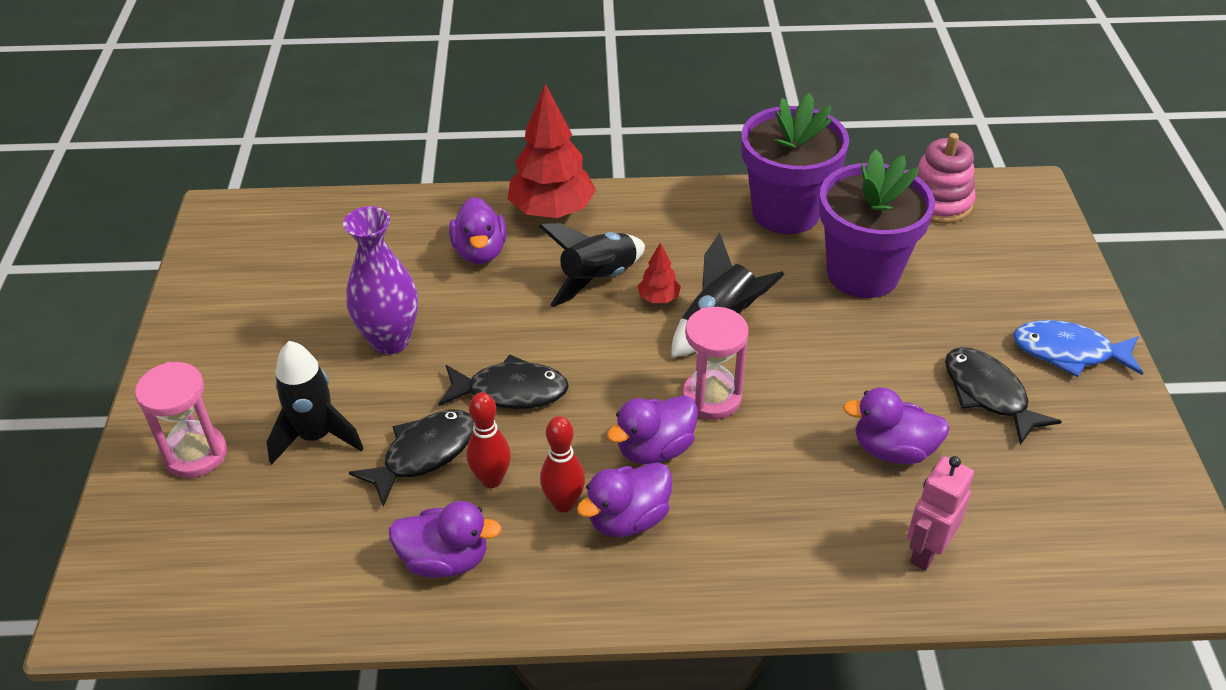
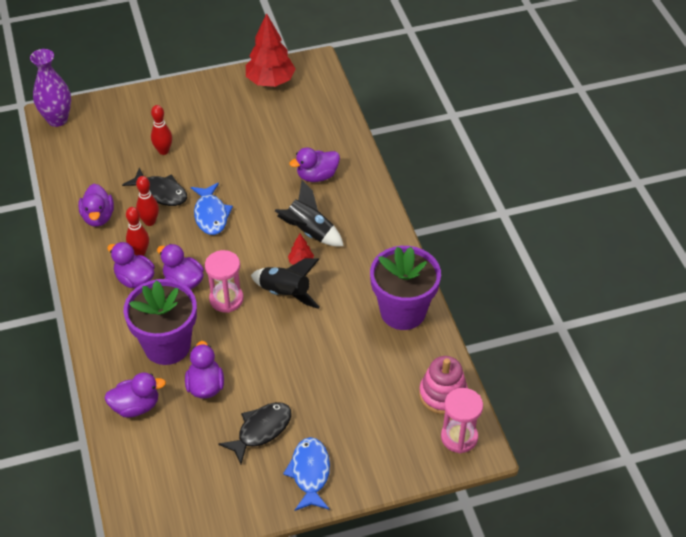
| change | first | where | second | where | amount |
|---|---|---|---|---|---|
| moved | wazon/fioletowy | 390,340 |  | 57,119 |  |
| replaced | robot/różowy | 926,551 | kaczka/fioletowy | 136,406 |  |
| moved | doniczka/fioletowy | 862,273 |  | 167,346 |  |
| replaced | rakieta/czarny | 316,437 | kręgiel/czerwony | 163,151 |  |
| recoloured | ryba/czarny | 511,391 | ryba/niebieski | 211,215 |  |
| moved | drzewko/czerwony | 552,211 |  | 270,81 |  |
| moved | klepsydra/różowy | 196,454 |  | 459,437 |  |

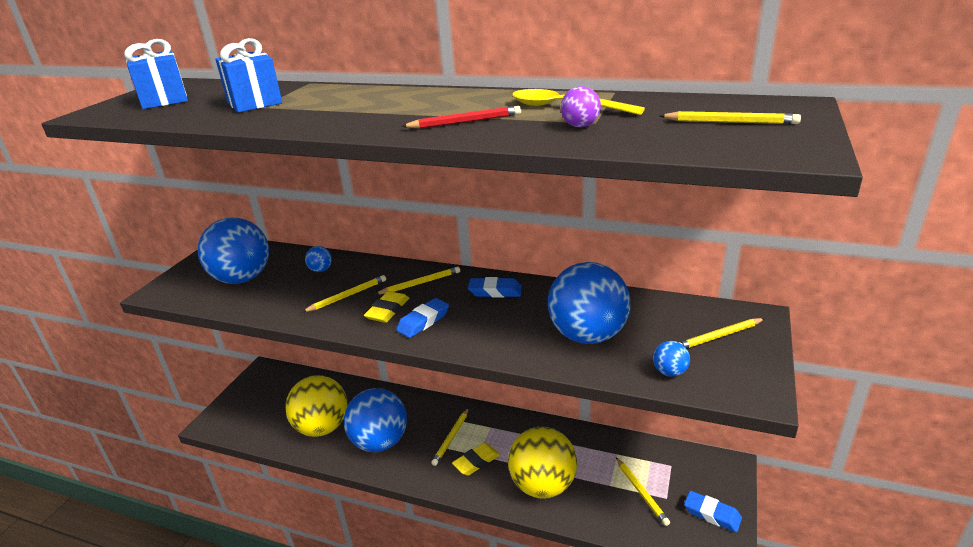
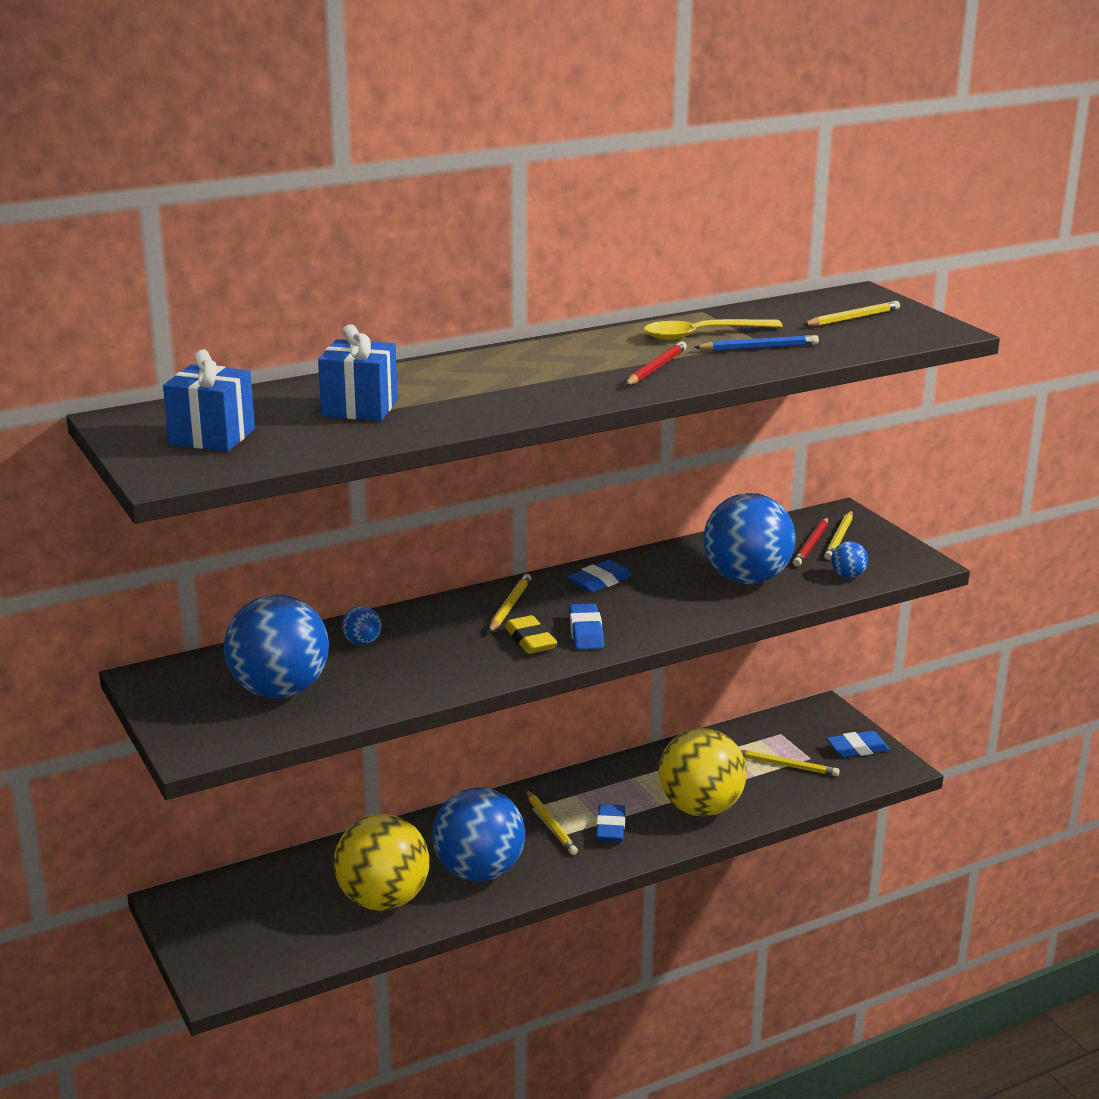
| change | first | where | second | where | amount |
|---|---|---|---|---|---|
| recoloured | gumka do mazania/żółty | 476,462 | gumka do mazania/niebieski | 610,828 |  |
| replaced | piłka/fioletowy | 580,126 | ołówek/niebieski | 759,347 |  |
| added |  |  | ołówek/czerwony | 811,545 |  |
| removed | ołówek/żółty | 347,296 |  |  |  |

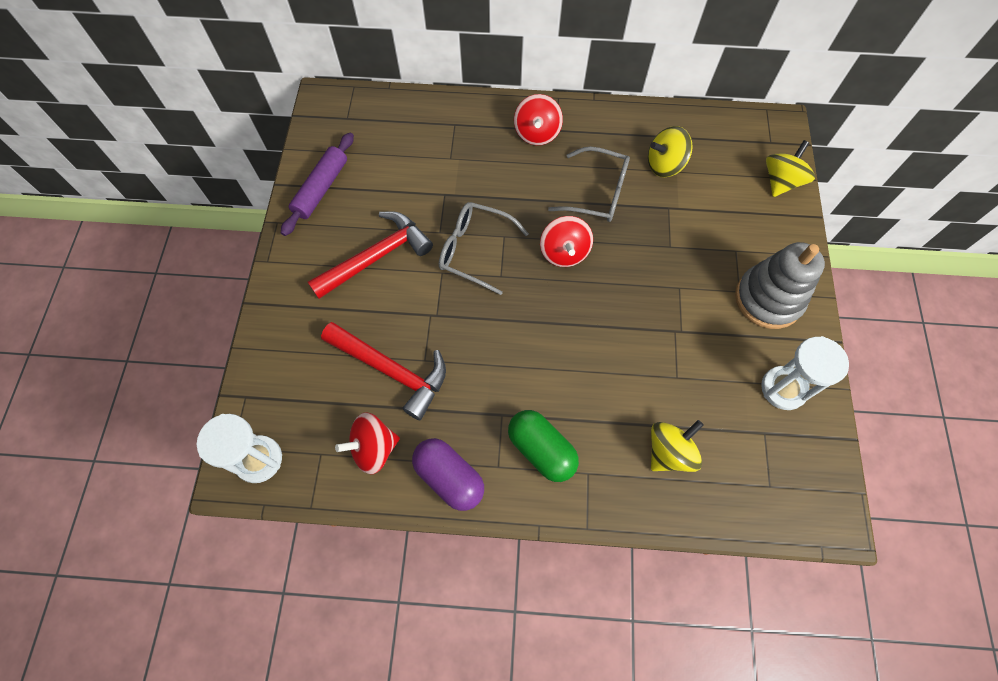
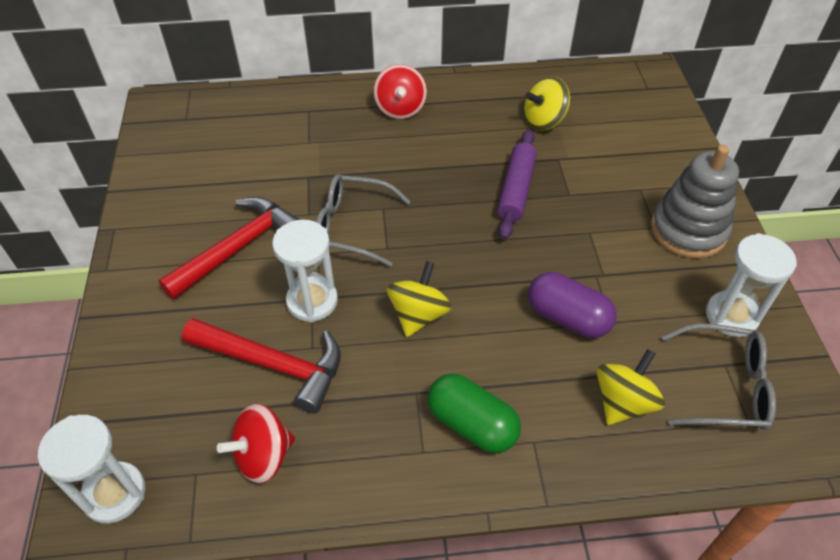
| change | first | where | second | where | amount |
|---|---|---|---|---|---|
| added |  |  | klepsydra/biały | 312,301 |  |
| moved | bączek/żółty | 781,182 |  | 418,315 |  |
| moved | wałek do ciasta/fioletowy | 321,189 |  | 516,190 |  |
| moved | kapsułka/fioletowy | 449,477 |  | 568,317 |  |
| moved | okulary/szary | 598,193 |  | 725,387 |  |
| removed | bączek/czerwony | 564,252 |  |  |  |

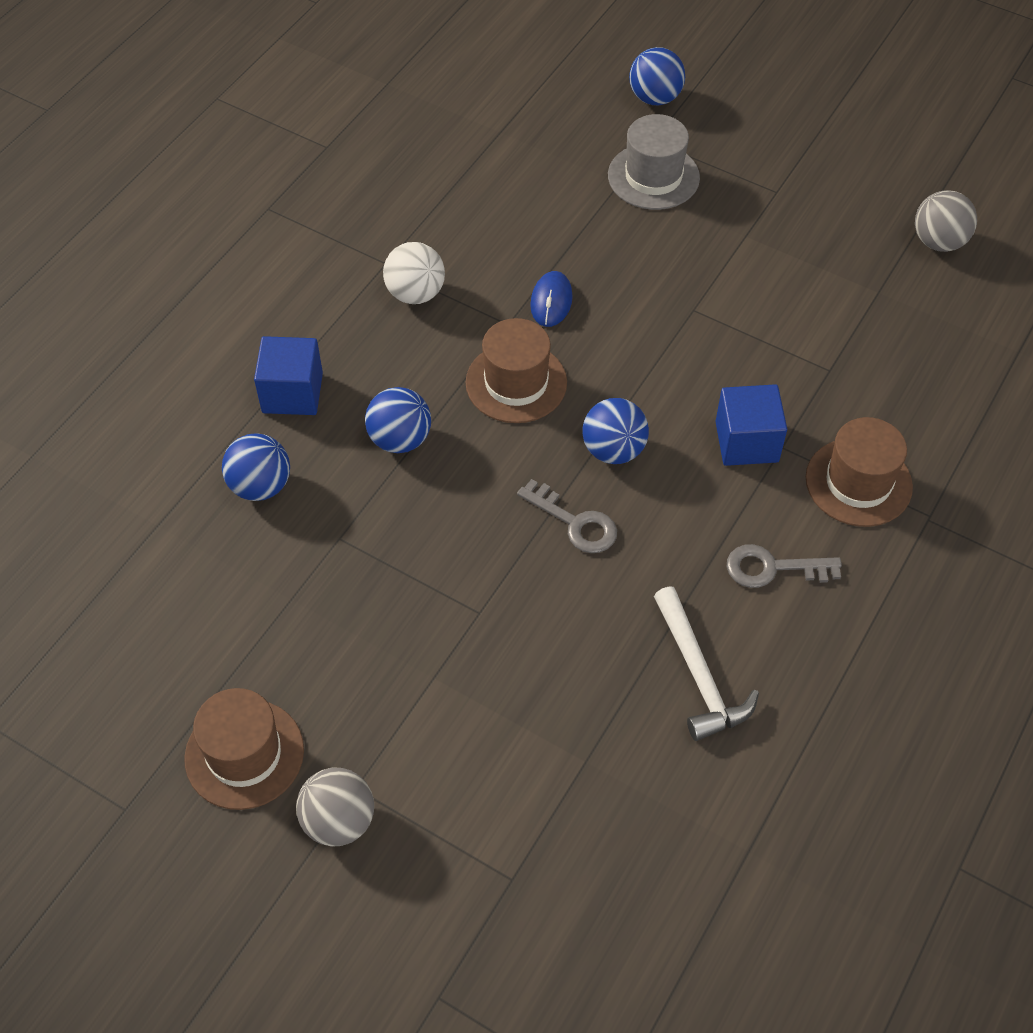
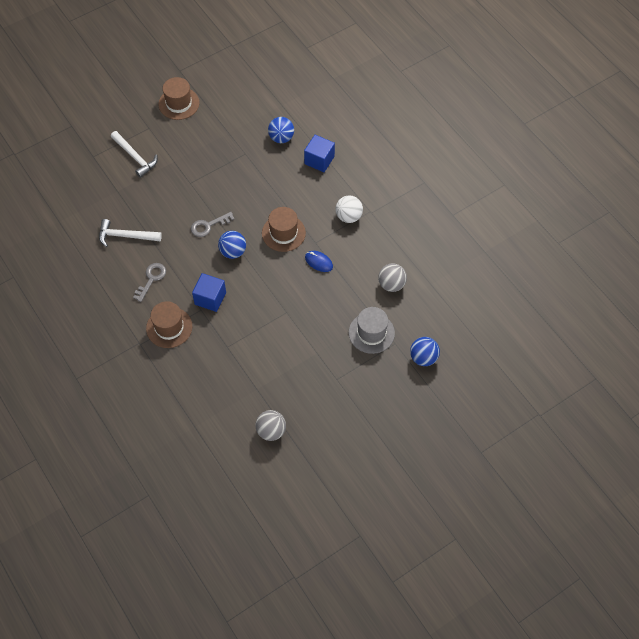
| change | first | where | second | where | amount |
|---|---|---|---|---|---|
| added |  |  | młotek/biały | 135,157 |  |
| moved | piłka/szary | 339,821 |  | 391,284 |  |
| removed | piłka/niebieski | 400,439 |  |  |  |

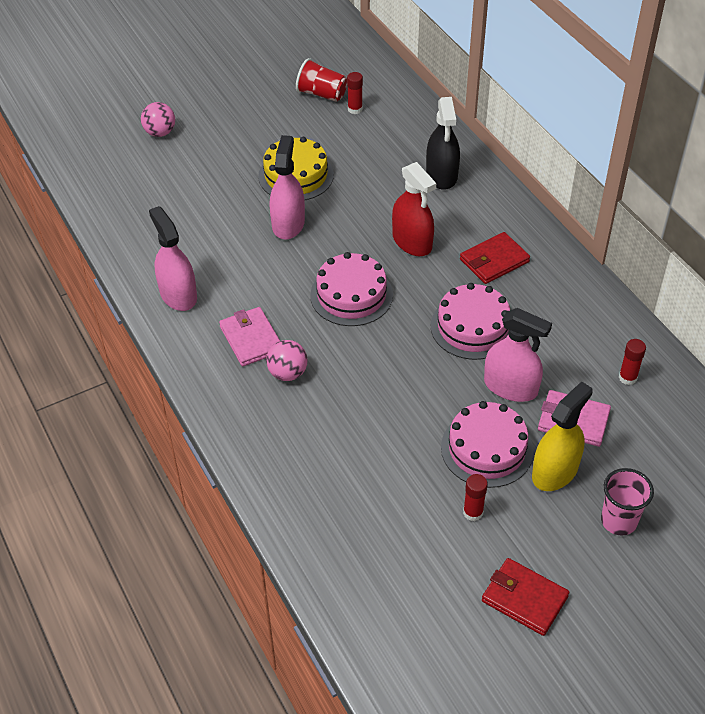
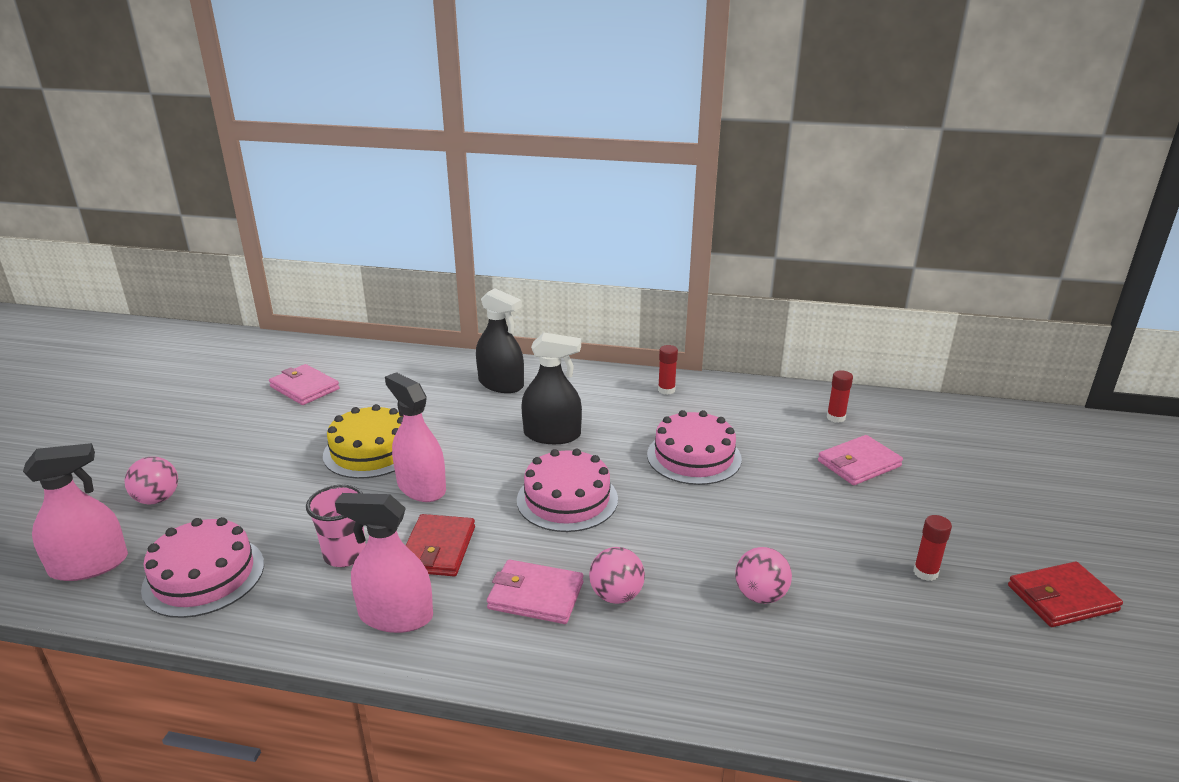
| change | first | where | second | where | amount |
|---|---|---|---|---|---|
| moved | spryskiwacz/różowy | 510,387 |  | 89,565 |  |
| moved | tort/różowy | 487,449 |  | 204,576 |  |
| replaced | szklanka/czerwony | 322,94 | portfel/różowy | 304,388 |  |
| moved | szklanka/różowy | 618,521 |  | 345,555 |  |
| moved | portfel/czerwony | 494,261 |  | 438,549 |  |
| recoloured | spryskiwacz/czerwony | 412,242 | spryskiwacz/czarny | 552,435 |  |
| moved | klej w sztyfcie/czerwony | 355,109 |  | 666,390 |  |
| added |  |  | piłka/różowy | 760,595 |  |
| removed | spryskiwacz/żółty | 555,471 |  |  |  |

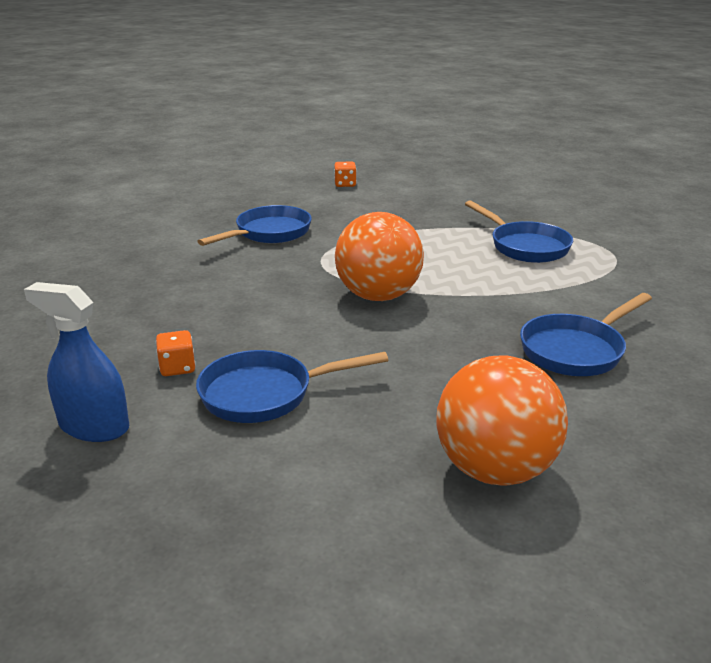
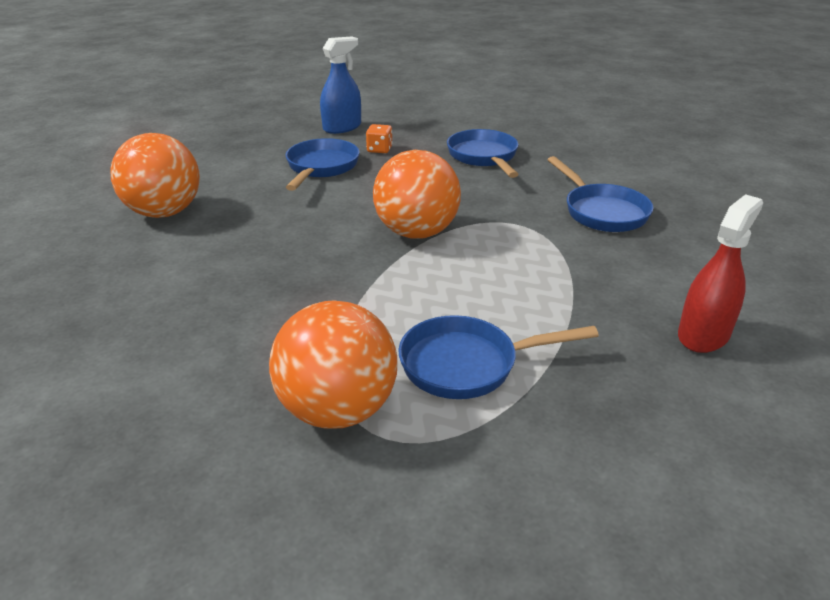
| change | first | where | second | where | amount |
|---|---|---|---|---|---|
| added |  |  | piłka/pomarańczowy | 337,410 |  |
| moved | patelnia/niebieski | 576,350 |  | 483,157 |  |
| added |  |  | spryskiwacz/czerwony | 703,335 |  |
| removed | kostka do gry/pomarańczowy | 345,184 |  |  |  |

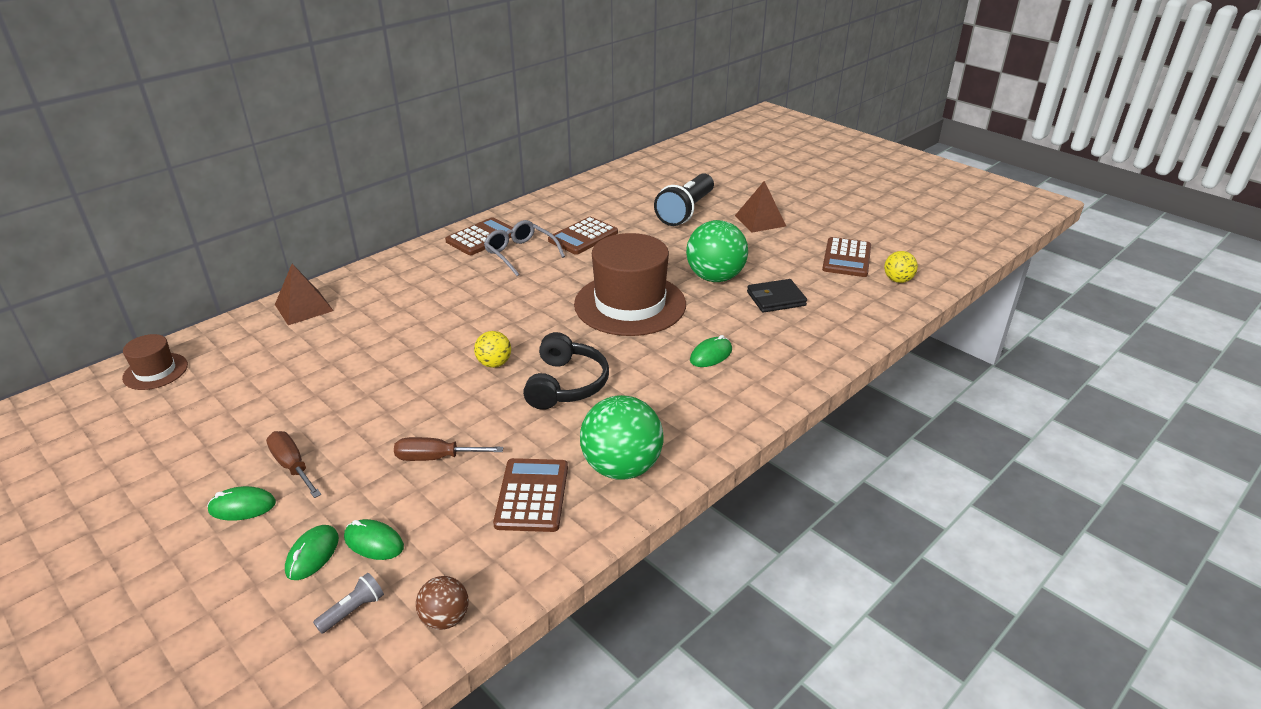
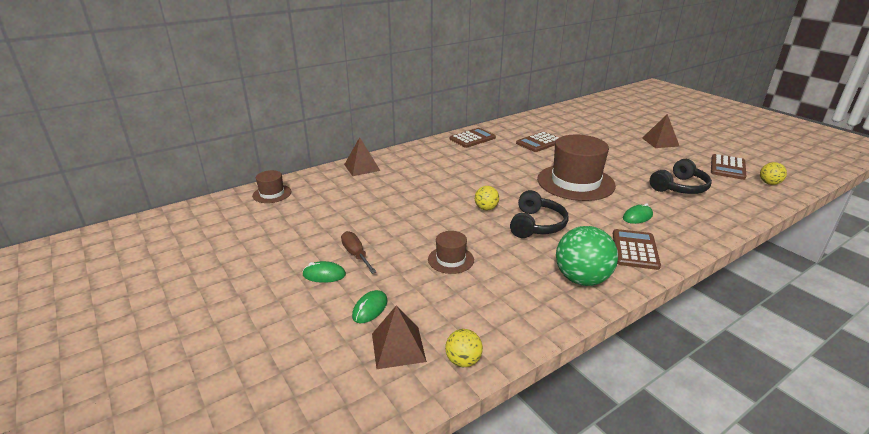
| change | first | where | second | where | amount |
|---|---|---|---|---|---|
| replaced | latarka/szary | 353,610 | piramida/brązowy | 398,347 |  |
| replaced | śrubokręt/brązowy | 436,458 | kapelusz/brązowy | 450,259 |  |
| recoloured | piłka/brązowy | 445,618 | piłka/żółty | 463,361 |  |
| moved | kalkulator/brązowy | 532,495 |  | 635,250 |  |
| replaced | portfel/czarny | 776,299 | słuchawki/czarny | 679,187 |  |
| removed | myszka/zielony | 374,542 |  |  |  |
| removed | okulary/szary | 520,253 |  |  |  |
| removed | latarka/czarny | 686,211 |  |  |  |
| removed | piłka/zielony | 715,277 |  |  |  |

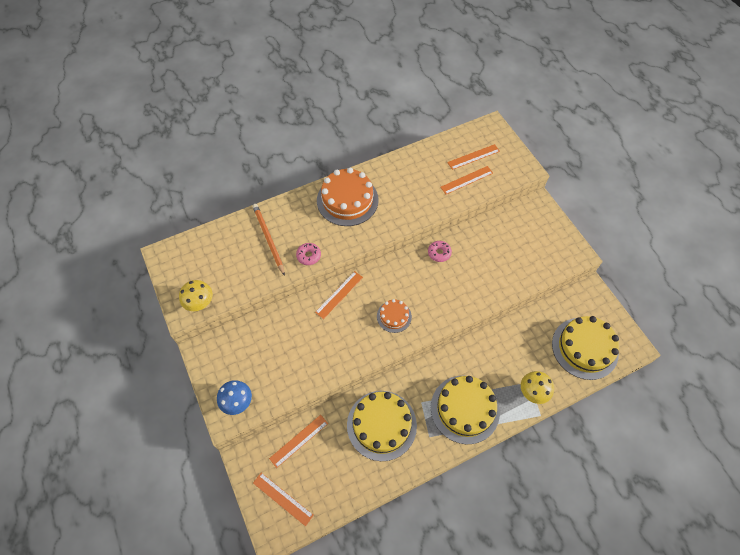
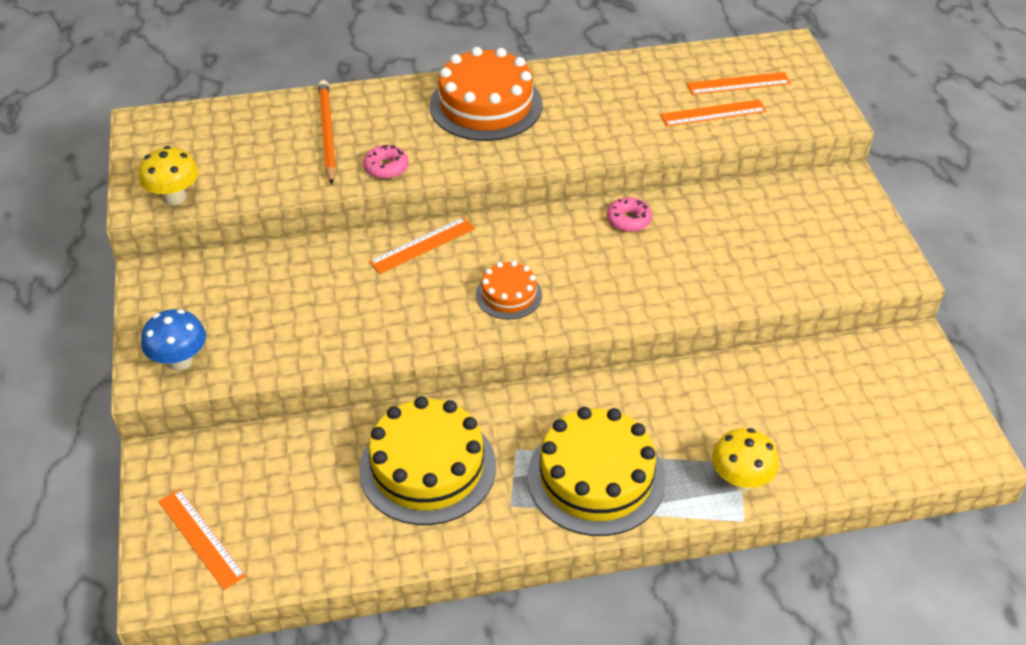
| change | first | where | second | where | amount |
|---|---|---|---|---|---|
| removed | linijka/pomarańczowy | 299,441 |  |  |  |
| removed | tort/żółty | 584,348 |  |  |  |

